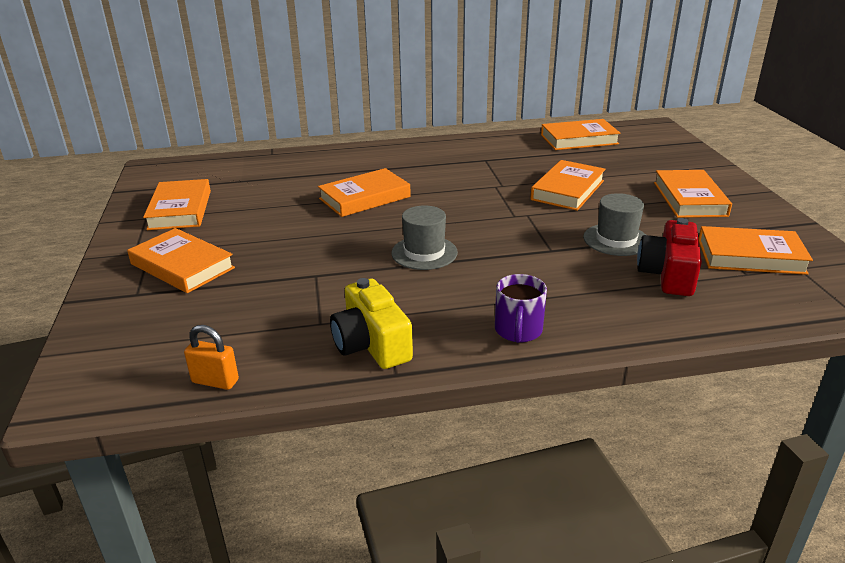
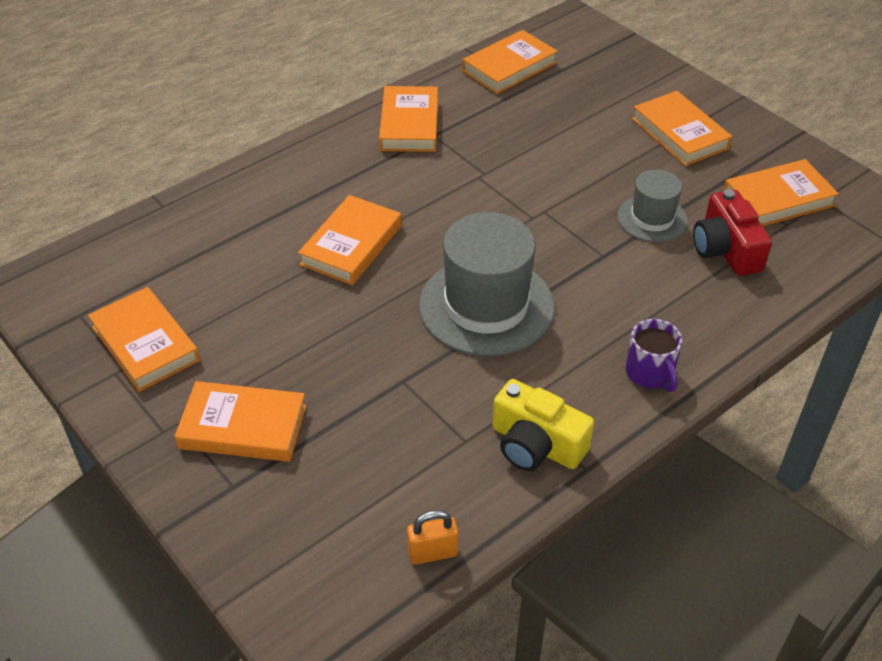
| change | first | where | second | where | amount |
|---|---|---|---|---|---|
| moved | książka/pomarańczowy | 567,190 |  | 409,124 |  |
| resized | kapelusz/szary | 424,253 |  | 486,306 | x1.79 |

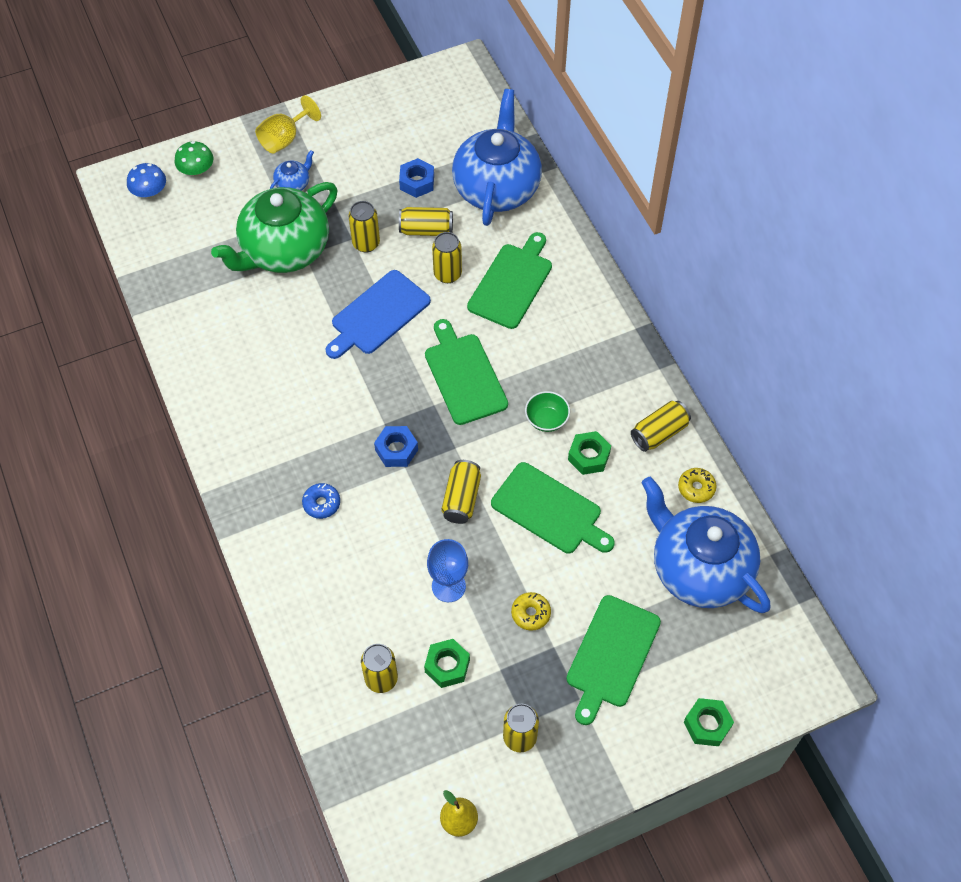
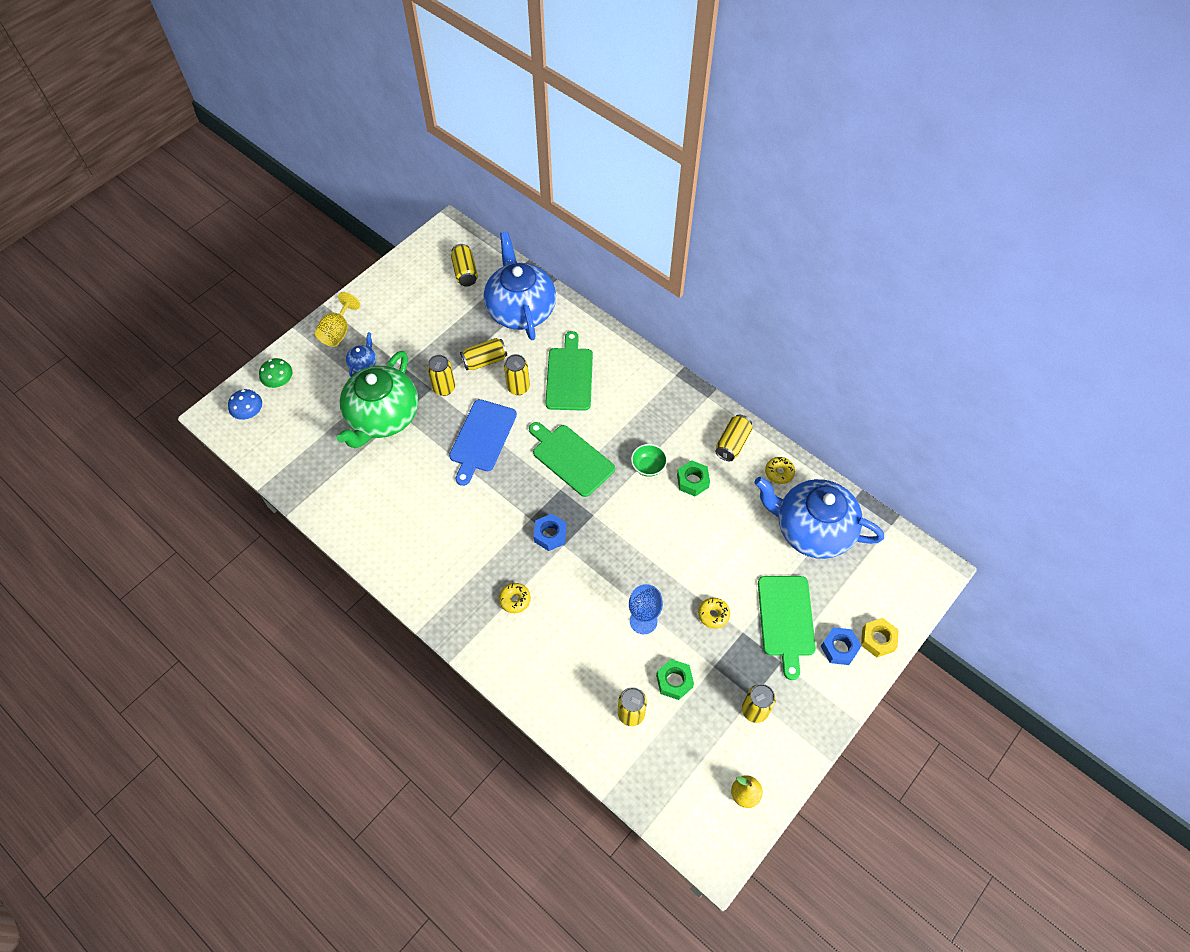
| change | first | where | second | where | amount |
|---|---|---|---|---|---|
| moved | puszka/żółty | 461,498 |  | 465,272 |  |
| recoloured | donut/niebieski | 321,503 | donut/żółty | 515,600 |  |
| moved | nakrętka/niebieski | 417,182 |  | 839,648 |  |
| recoloured | nakrętka/zielony | 707,724 | nakrętka/żółty | 877,639 |  |
| removed | deska do krojenia/zielony | 549,510 |  |  |  |

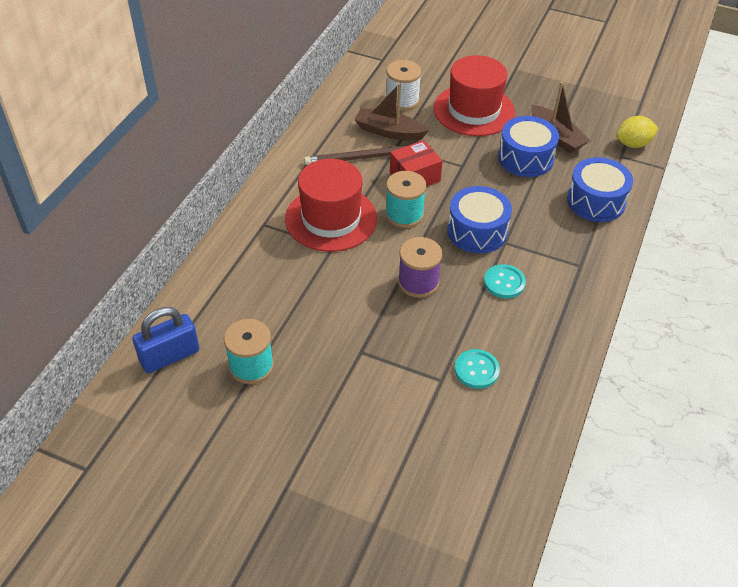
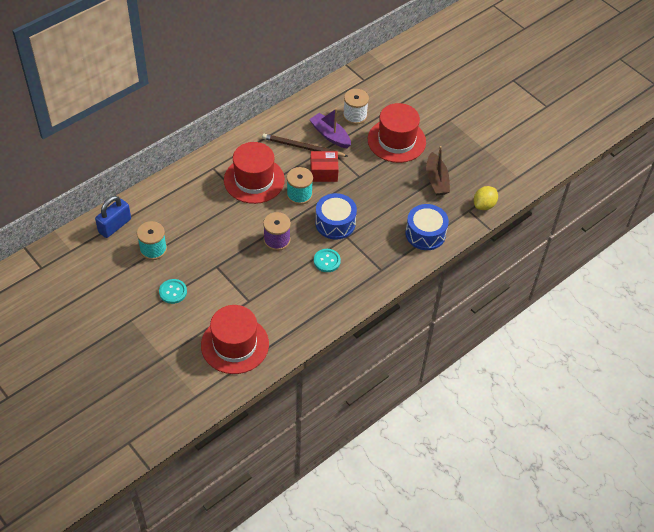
| change | first | where | second | where | amount |
|---|---|---|---|---|---|
| turned | kłódka/niebieski | 169,356 |  | 115,226 | 45 degrees counterclockwise |
| moved | guzik/turkusowy | 476,370 |  | 173,292 |  |
| added |  |  | kapelusz/czerwony | 235,344 |  |
| recoloured | łódka/brązowy | 389,132 | łódka/fioletowy | 330,135 |  |
| turned | cytryna/żółty | 633,144 |  | 484,205 | 60 degrees counterclockwise |
| removed | bęben/niebieski | 525,158 |  |  |  |

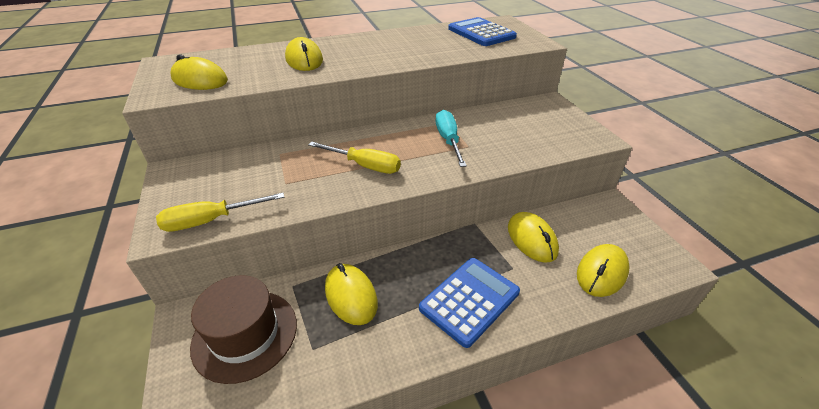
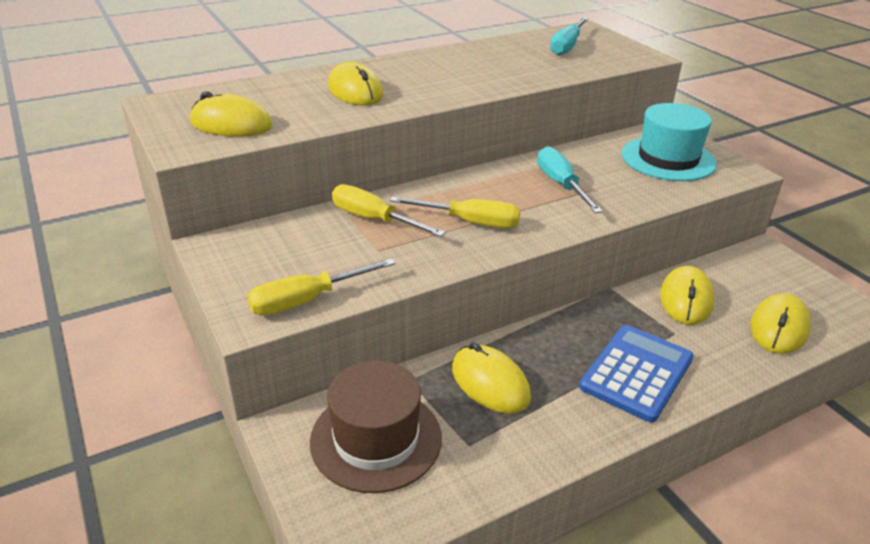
| change | first | where | second | where | amount |
|---|---|---|---|---|---|
| added |  |  | śrubokręt/żółty | 374,219 |  |
| replaced | kalkulator/niebieski | 481,33 | śrubokręt/turkusowy | 567,46 |  |
| added |  |  | kapelusz/turkusowy | 668,159 |  |
| turned | myszka/żółty | 532,239 |  | 686,299 | 45 degrees clockwise |

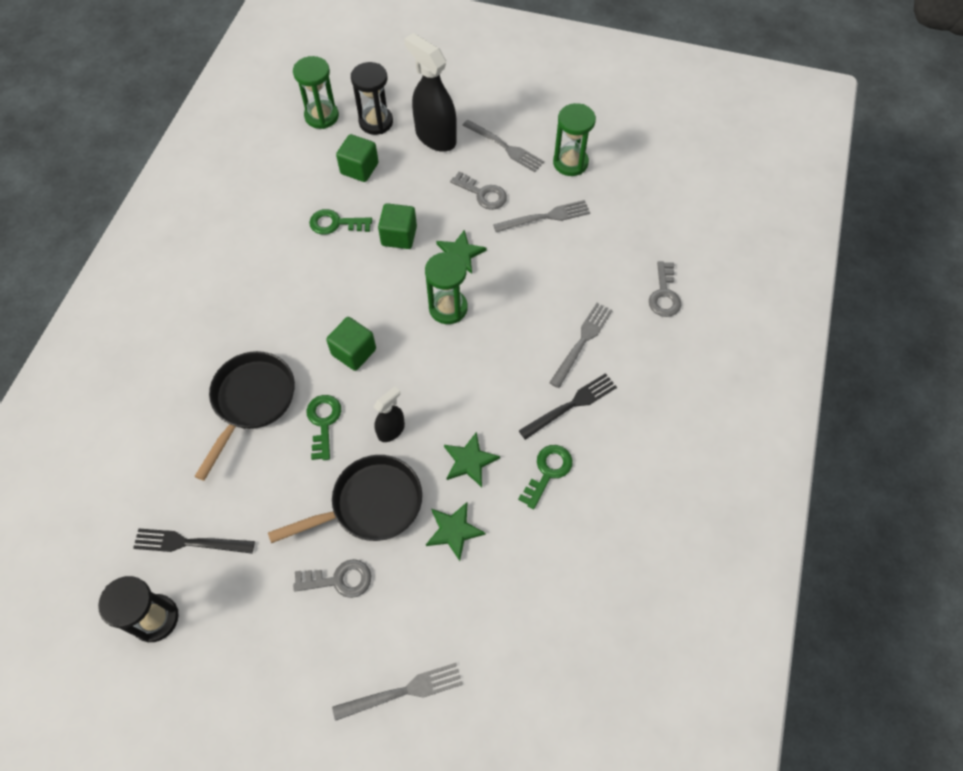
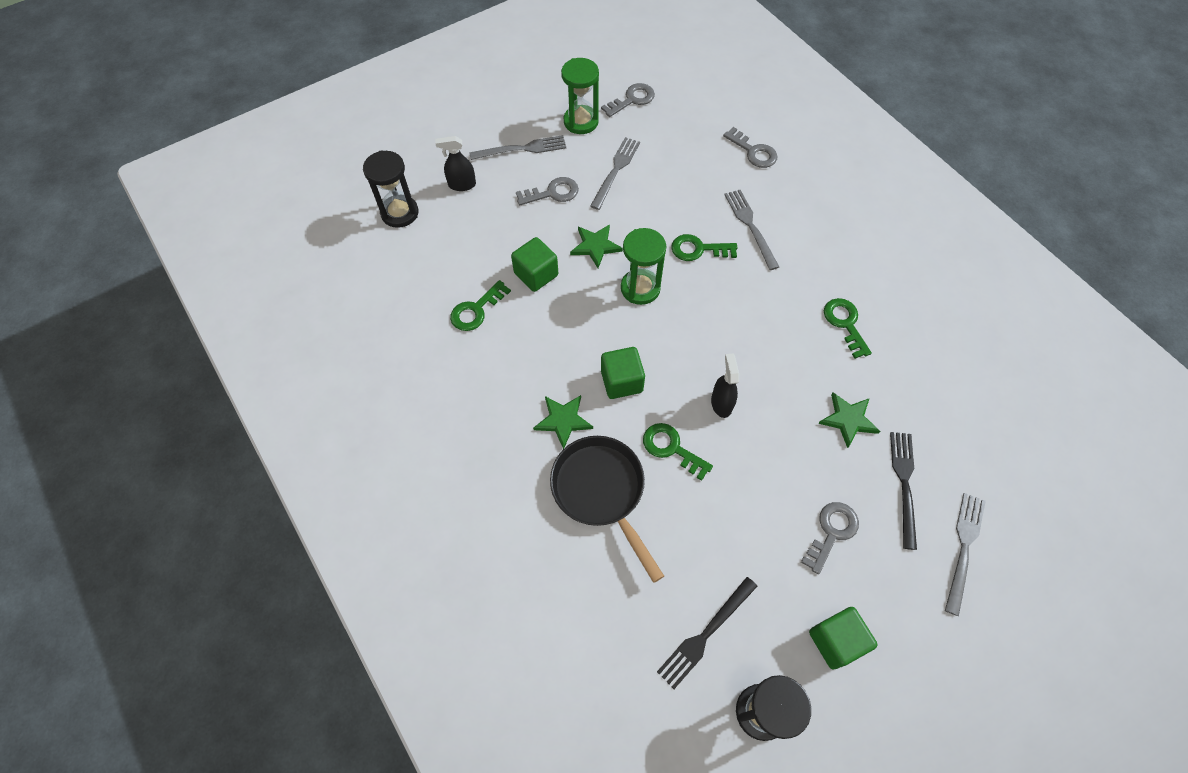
| change | first | where | second | where | amount |
|---|---|---|---|---|---|
| resized | spryskiwacz/czarny | 435,137 |  | 462,185 | x0.53 |
| moved | gwiazda/zielony | 469,461 |  | 563,420 |  |
| added |  |  | klucz/szary | 632,99 |  |
| added |  |  | klucz/zielony | 698,249 |  |
| moved | sześcian/zielony | 359,168 |  | 835,641 |  |
| moved | widelec/czarny | 571,405 |  | 904,484 |  |
| removed | patelnia/czarny | 370,505 |  |  |  |
| removed | klepsydra/zielony | 321,116 |  |  |  |

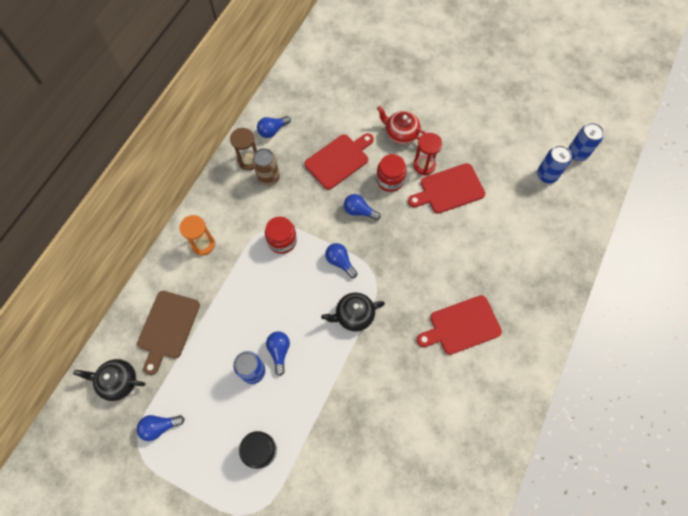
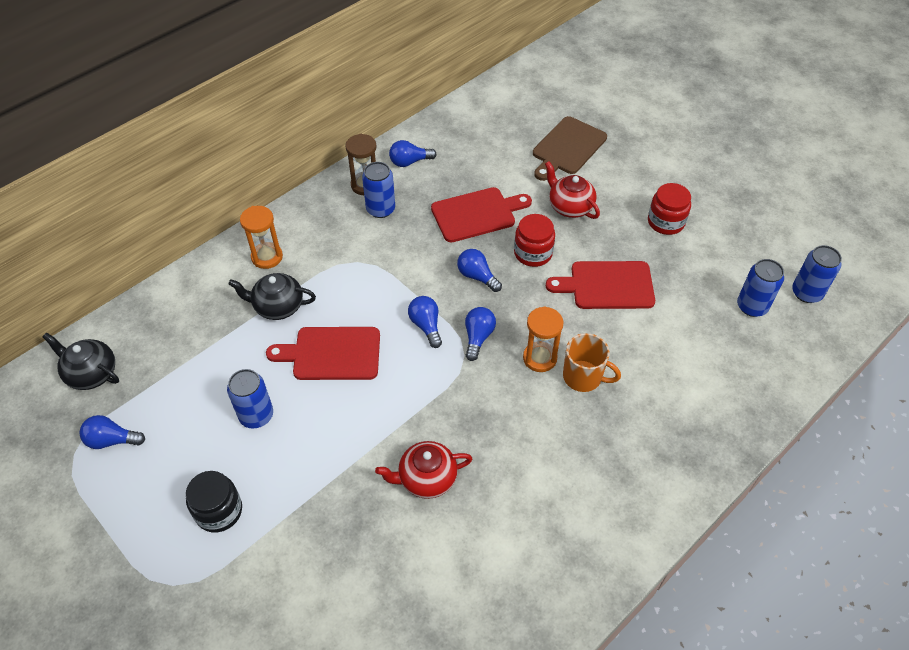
| change | first | where | second | where | amount |
|---|---|---|---|---|---|
| moved | imbryk/czarny | 354,315 |  | 278,306 |  |
| moved | deska do krojenia/czerwony | 461,326 |  | 332,353 |  |
| recoloured | puszka/brązowy | 268,178 | puszka/niebieski | 380,209 |  |
| added |  |  | imbryk/czerwony | 426,478 |  |
| moved | żarówka/niebieski | 279,351 |  | 478,337 |  |
| added |  |  | klepsydra/pomarańczowy | 539,358 |  |
| moved | deska do krojenia/brązowy | 167,328 |  | 567,148 |  |
| added |  |  | kubek/pomarańczowy | 583,377 |  |
| moved | słoik/czerwony | 282,240 |  | 666,222 |  |
| removed | klepsydra/czerwony | 424,165 |  |  |  |

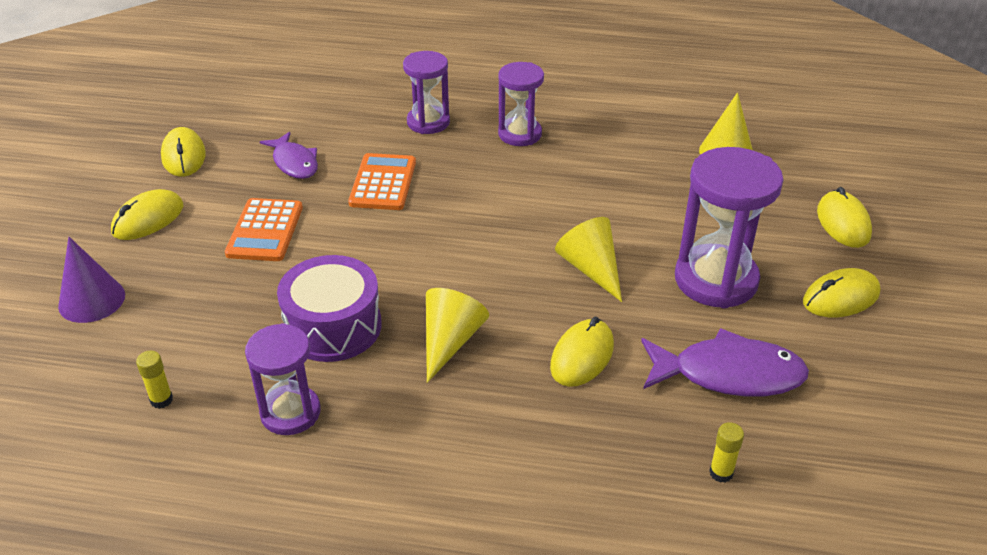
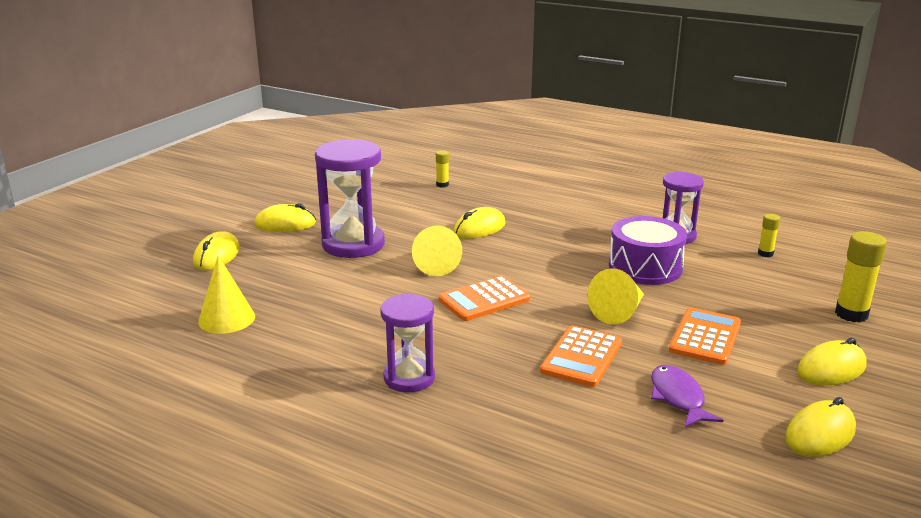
| change | first | where | second | where | amount |
|---|---|---|---|---|---|
| added |  |  | kalkulator/pomarańczowy | 484,299 |  |
| moved | stożek/żółty | 450,341 |  | 619,312 |  |
| turned | myszka/żółty | 184,156 |  | 820,434 | 45 degrees clockwise |
| replaced | stożek/fioletowy | 92,300 | klej w sztyfcie/żółty | 851,314 |  |
| removed | klepsydra/fioletowy | 428,122 |  |  |  |
| removed | ryba/fioletowy | 729,374 |  |  |  |

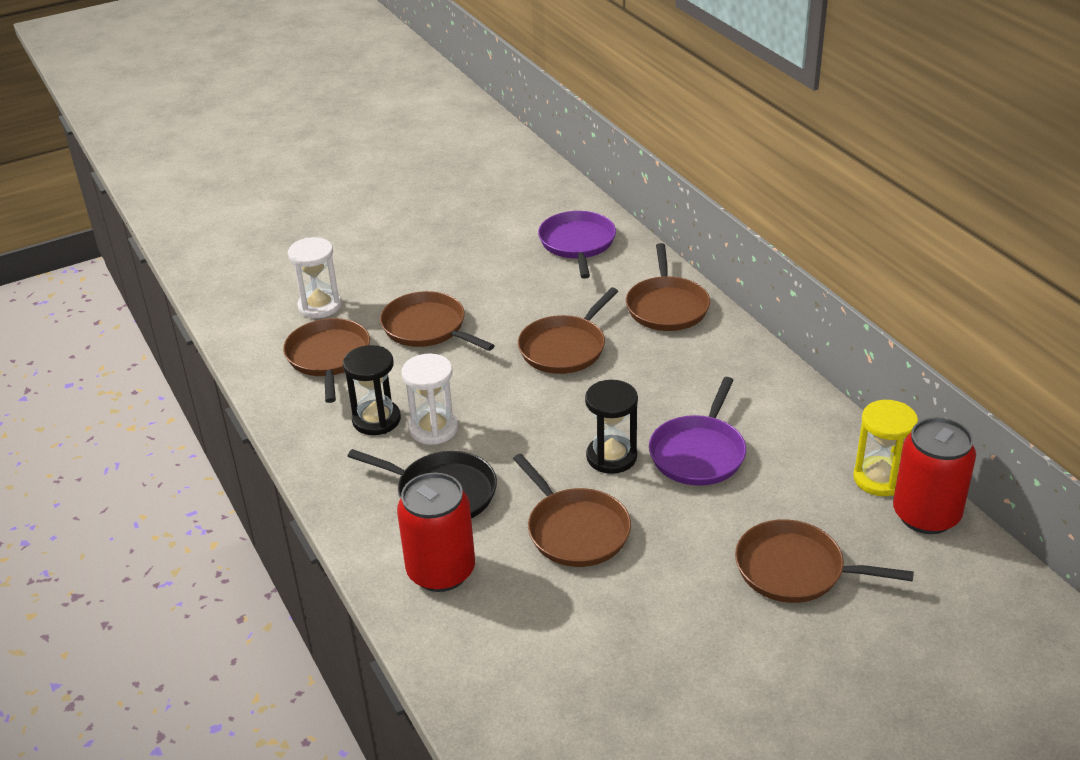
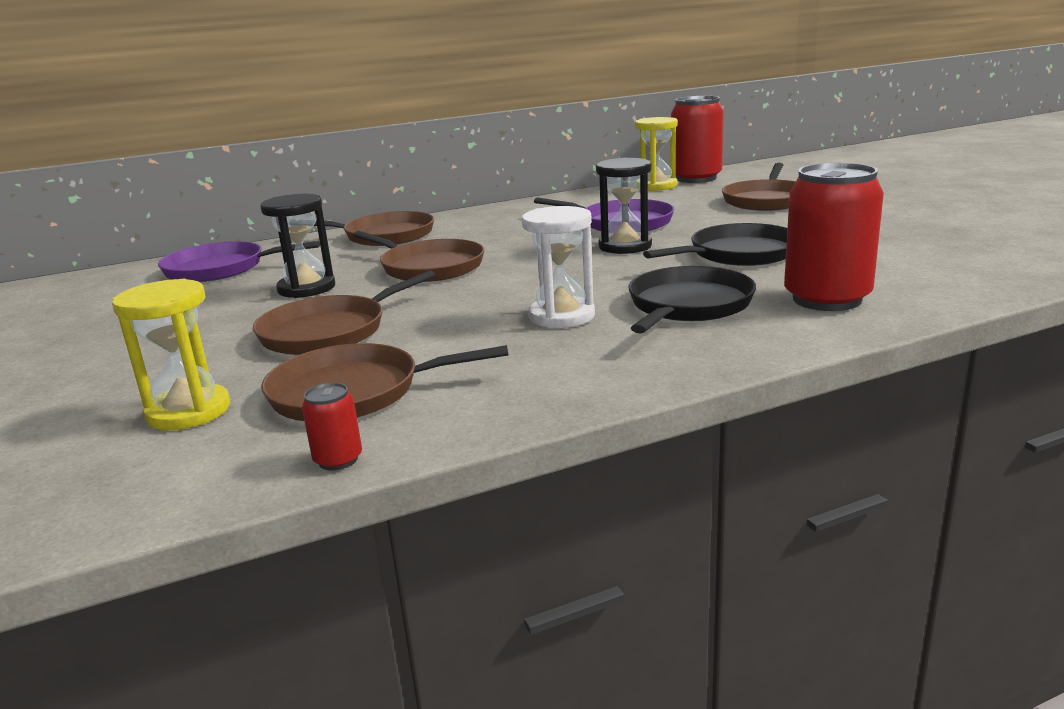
| change | first | where | second | where | amount |
|---|---|---|---|---|---|
| recoloured | klepsydra/biały | 319,306 | klepsydra/żółty | 189,411 |  |
| moved | klepsydra/czarny | 376,420 |  | 306,288 |  |
| added |  |  | puszka/czerwony | 338,460 |  |
| recoloured | patelnia/brązowy | 575,530 | patelnia/czarny | 739,254 |  |

